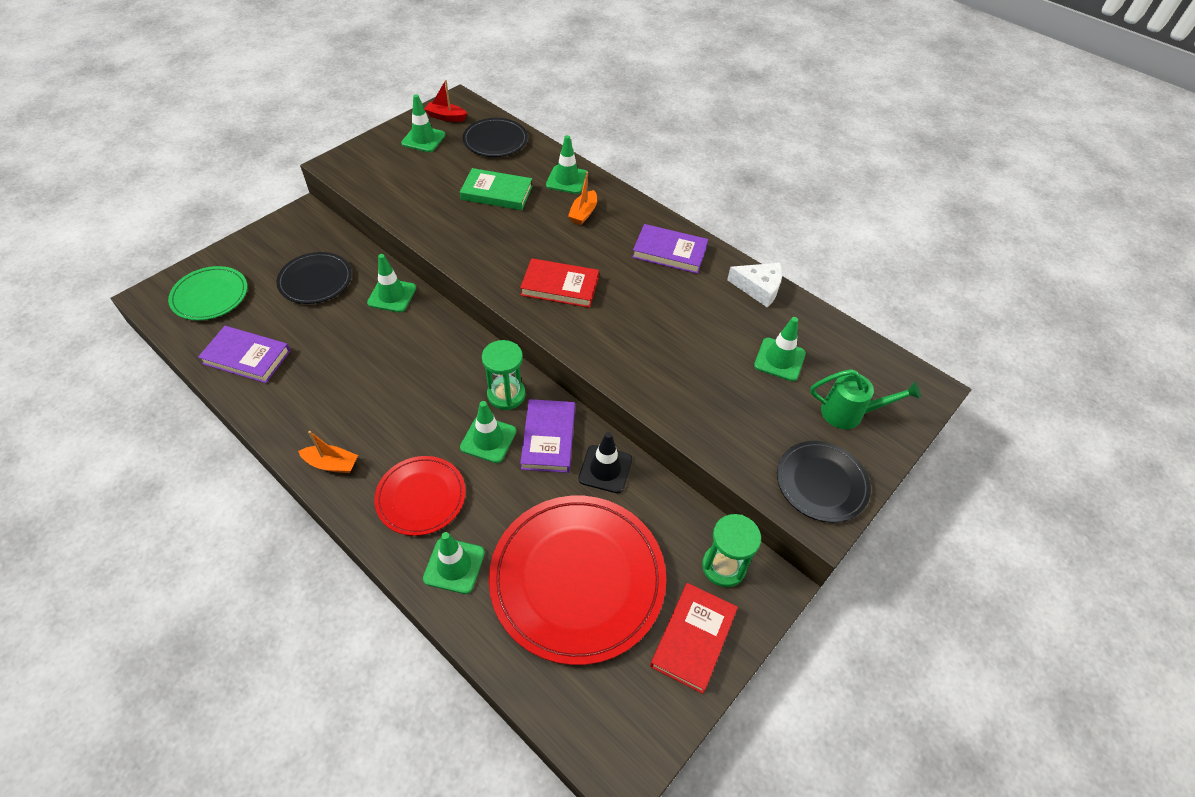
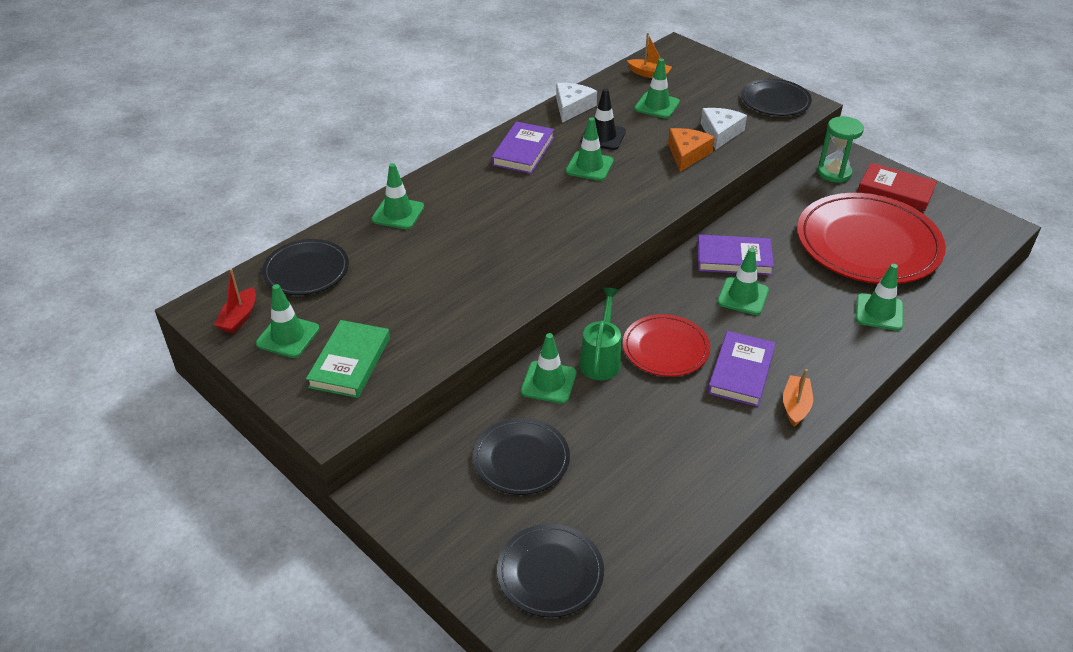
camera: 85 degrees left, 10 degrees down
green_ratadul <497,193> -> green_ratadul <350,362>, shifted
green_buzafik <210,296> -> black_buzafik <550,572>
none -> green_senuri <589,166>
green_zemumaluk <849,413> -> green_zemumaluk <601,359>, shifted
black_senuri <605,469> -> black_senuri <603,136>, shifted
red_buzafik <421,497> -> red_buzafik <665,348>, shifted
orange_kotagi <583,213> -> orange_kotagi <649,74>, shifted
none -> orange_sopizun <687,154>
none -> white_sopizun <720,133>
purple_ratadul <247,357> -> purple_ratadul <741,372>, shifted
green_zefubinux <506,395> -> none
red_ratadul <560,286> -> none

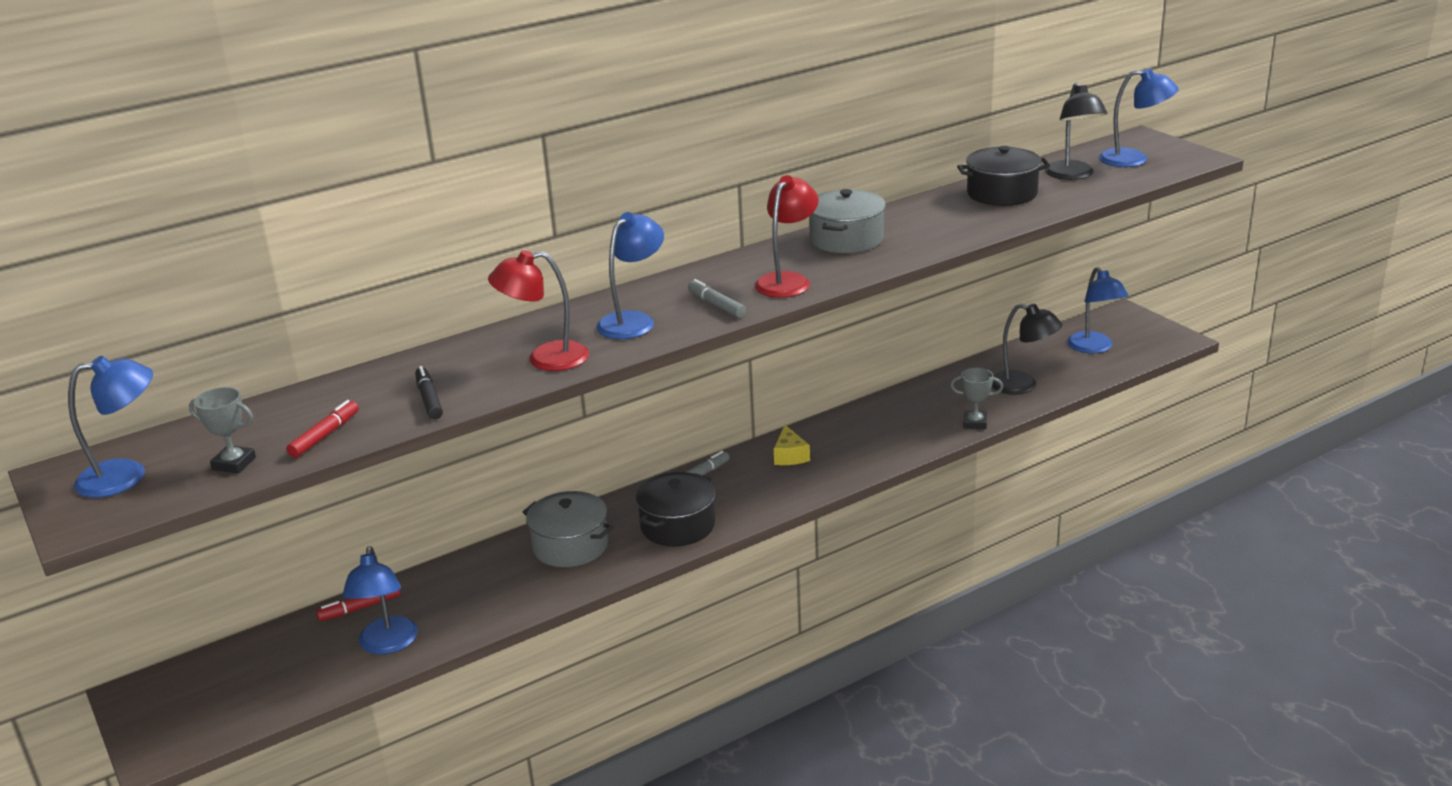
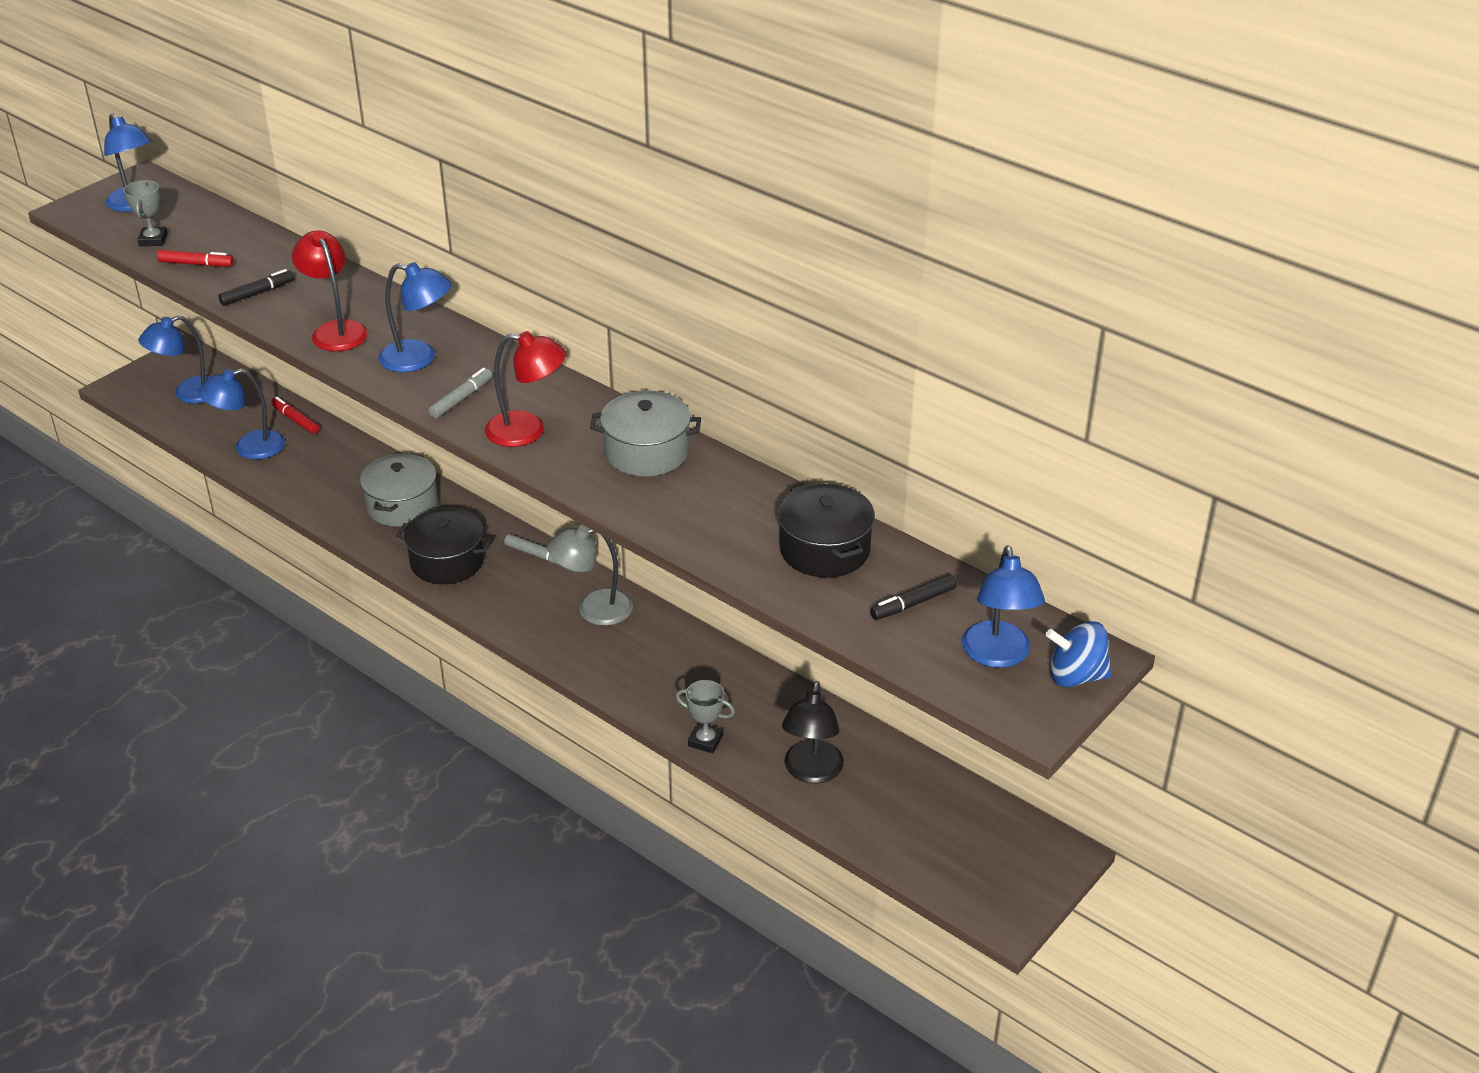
camera: 70 degrees right, 10 degrees up
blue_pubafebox <1094,348> -> blue_pubafebox <188,394>, shifted
yellow_sopizun <790,455> -> grey_pubafebox <593,609>
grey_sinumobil <975,423> -> grey_sinumobil <705,741>, 60 degrees counterclockwise
black_pubafebox <1072,175> -> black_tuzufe <913,603>
none -> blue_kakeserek <1076,676>

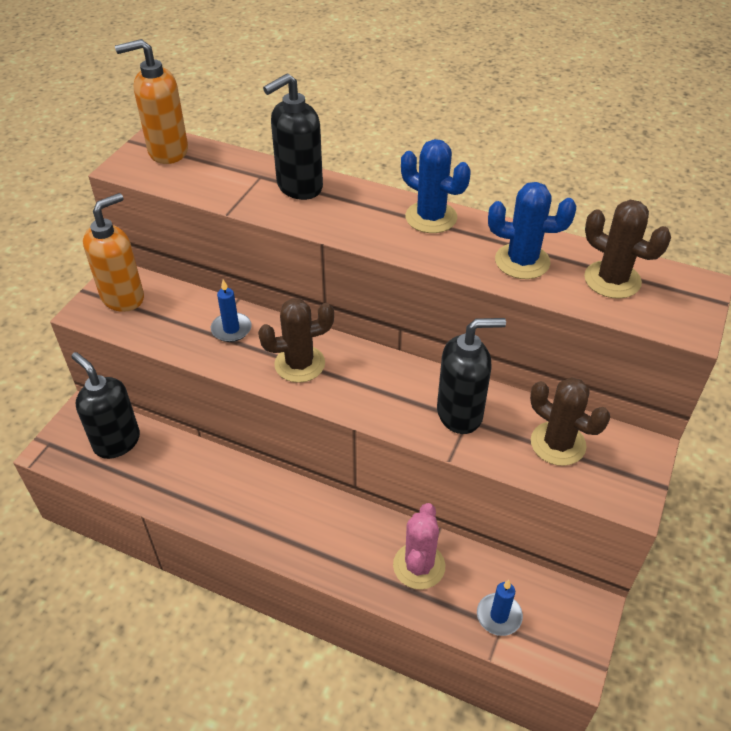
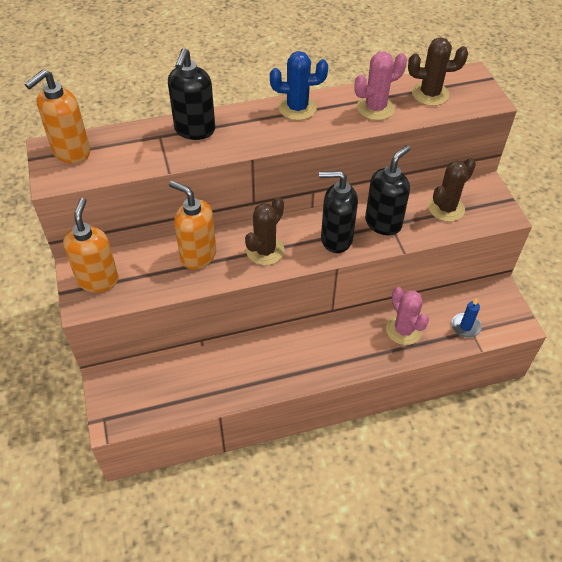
camera: 40 degrees left, 5 degrees up
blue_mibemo <231,329> -> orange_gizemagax <198,255>
black_gizemagax <116,442> -> black_gizemagax <336,239>, shifted
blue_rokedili <522,261> -> pink_rokedili <375,108>
brown_rokedili <558,444> -> brown_rokedili <446,208>, 45 degrees counterclockwise

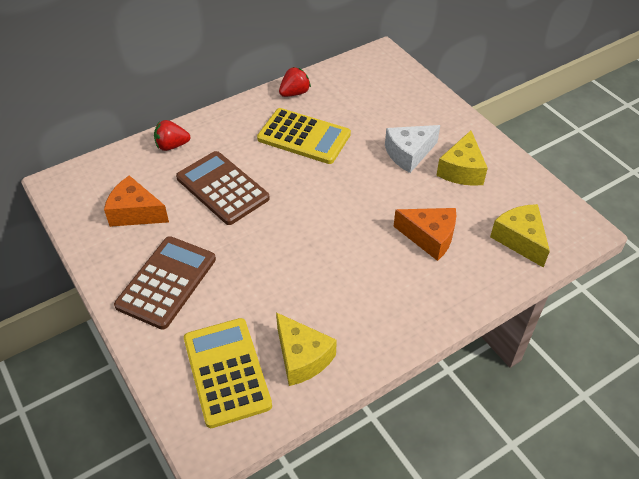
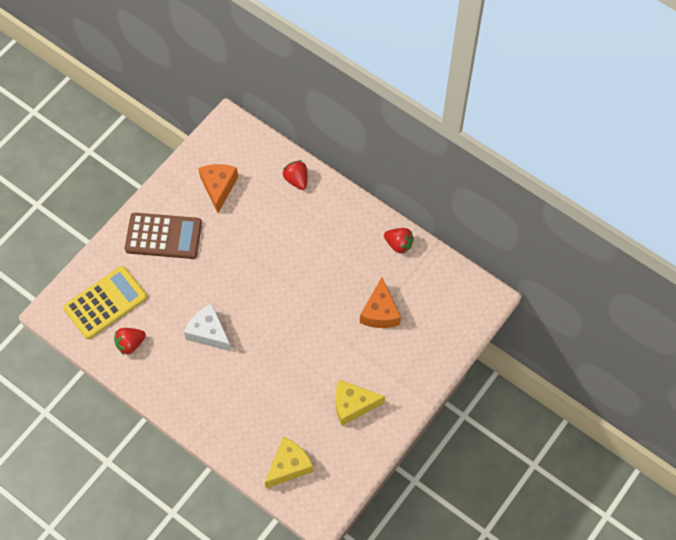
camera: 70 degrees right, 15 degrees up
yellow_sopizun <302,357> -> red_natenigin <130,344>
white_sopizun <409,154> -> white_sopizun <209,333>, shifted
orange_sopizun <429,237> -> orange_sopizun <380,312>, shifted
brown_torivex <222,188> -> none
yellow_torivex <304,137> -> none

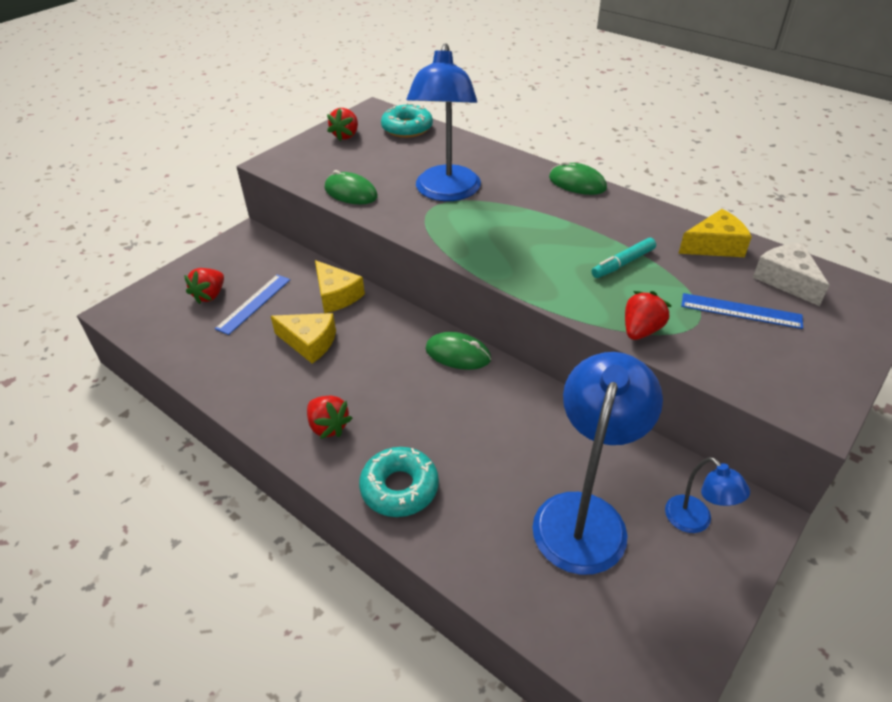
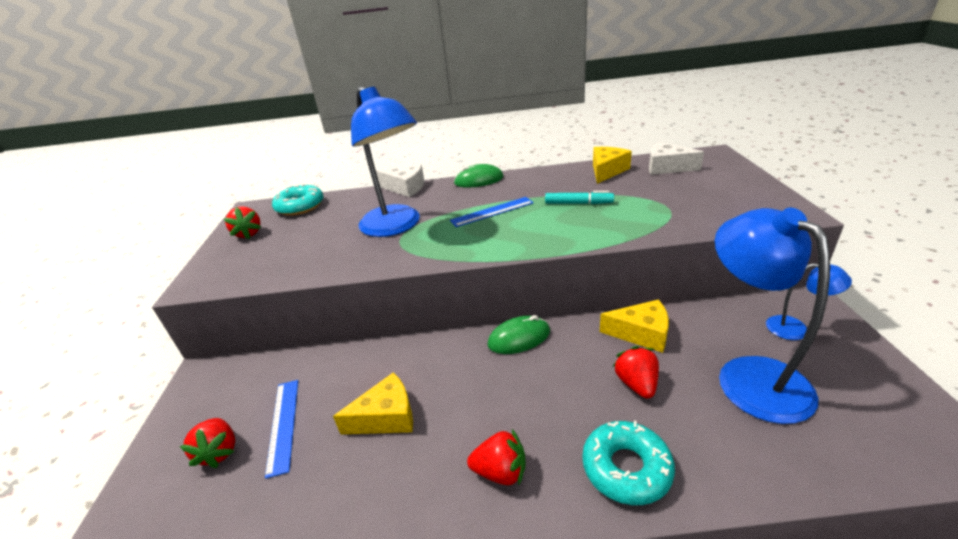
camera: 40 degrees left, 10 degrees down
none -> white_sopizun <405,188>
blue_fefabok <741,311> -> blue_fefabok <492,212>, shifted
turquoise_tuzufe <623,263> -> turquoise_tuzufe <578,203>, 90 degrees counterclockwise
yellow_sopizun <336,295> -> yellow_sopizun <641,333>, shifted
red_natenigin <641,330> -> red_natenigin <636,384>, shifted
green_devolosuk <351,192> -> none

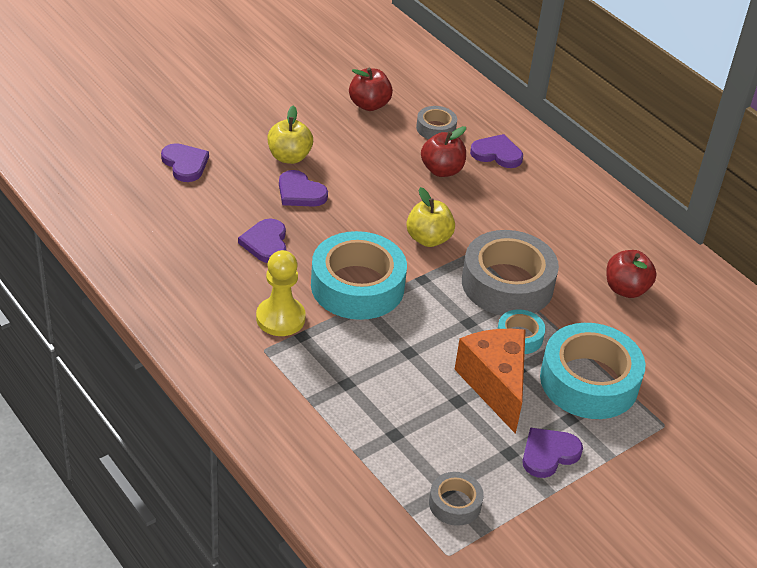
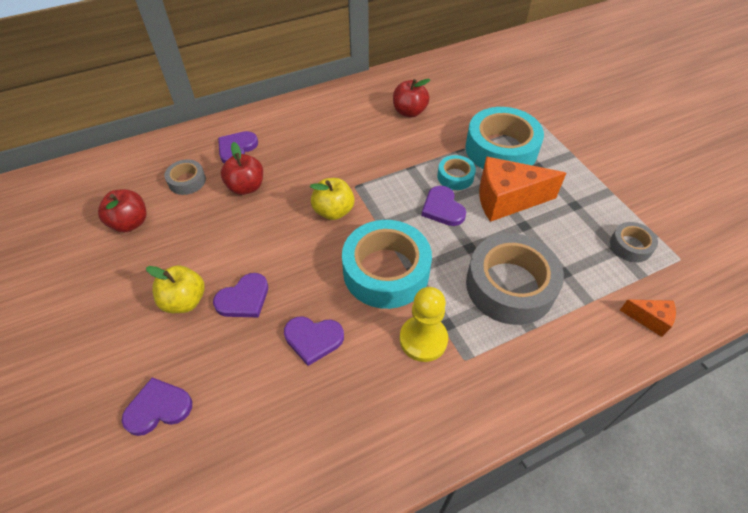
camera: 75 degrees left, 10 degrees up
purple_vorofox <549,454> -> purple_vorofox <442,208>, shifted
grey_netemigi <507,284> -> grey_netemigi <510,286>, shifted
none -> orange_sopizun <649,319>

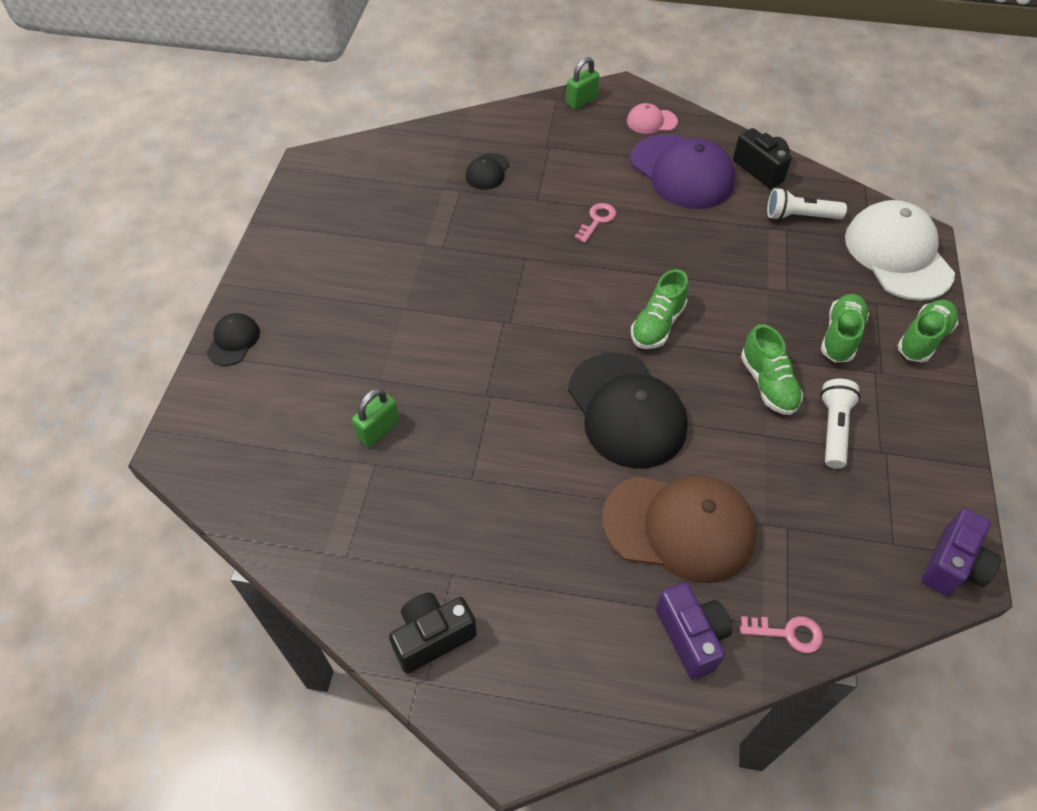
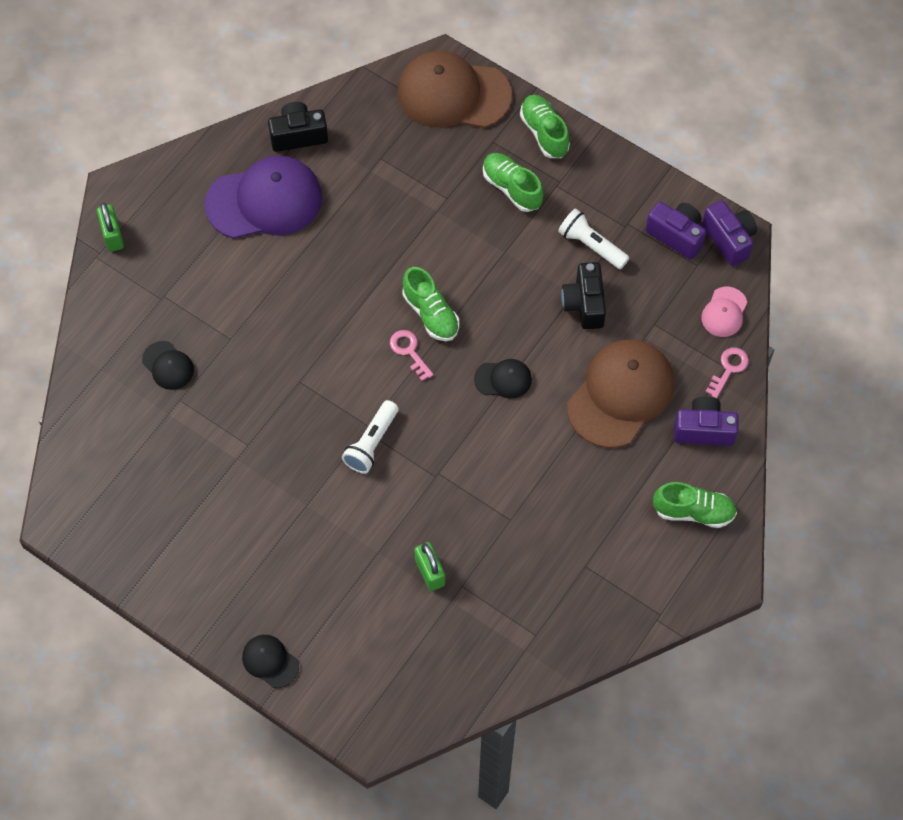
camera: 65 degrees left, 10 degrees up
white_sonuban <800,216> -> white_sonuban <372,443>, shifted
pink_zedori <597,220> -> pink_zedori <409,351>, shifted
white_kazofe <897,254> -> brown_kazofe <453,94>
black_kazofe <626,410> -> black_kazofe <503,379>, x0.47
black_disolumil <432,637> -> black_disolumil <584,304>, shifted
none -> purple_disolumil <676,235>
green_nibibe <768,384> -> green_nibibe <693,511>, shifted
pink_kazofe <651,121> -> pink_kazofe <724,312>, shifted

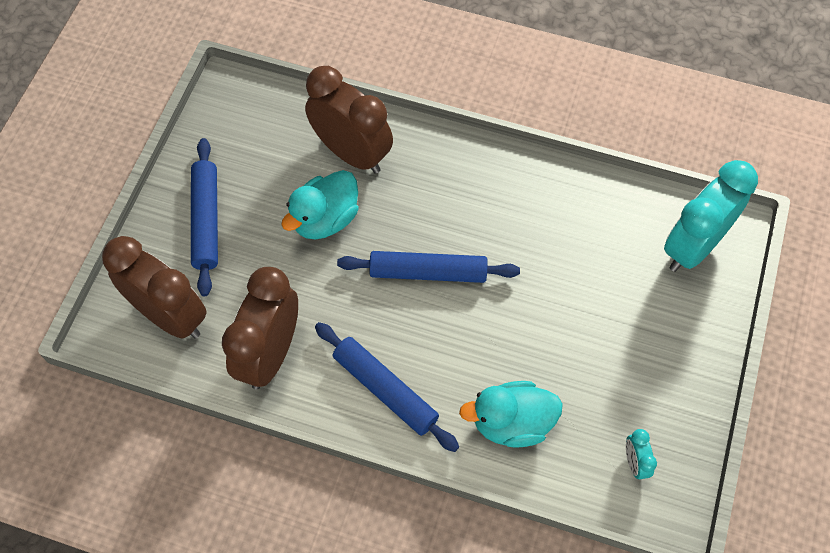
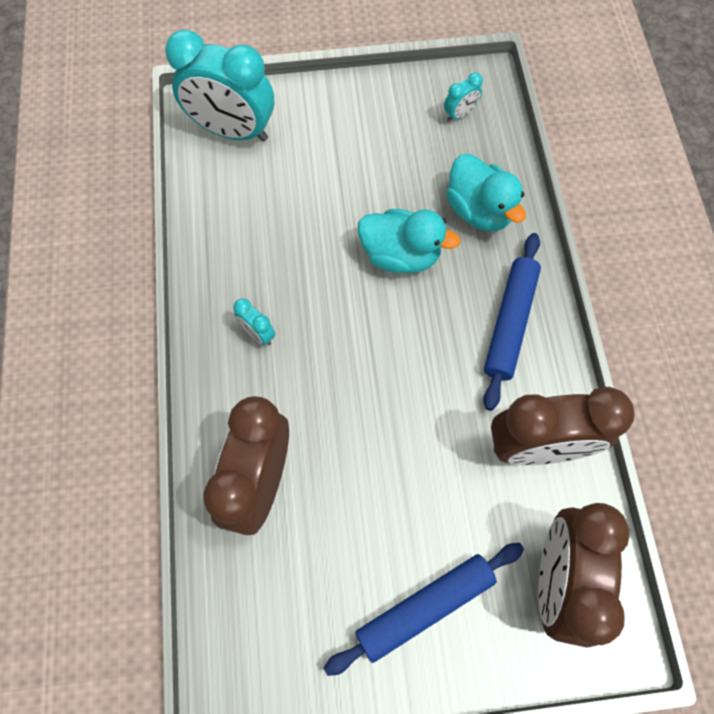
camera: 115 degrees left, 5 degrees up
none -> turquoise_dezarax <258,334>
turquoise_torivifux <325,219> -> turquoise_torivifux <400,255>, shifted
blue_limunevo <428,272> -> none

